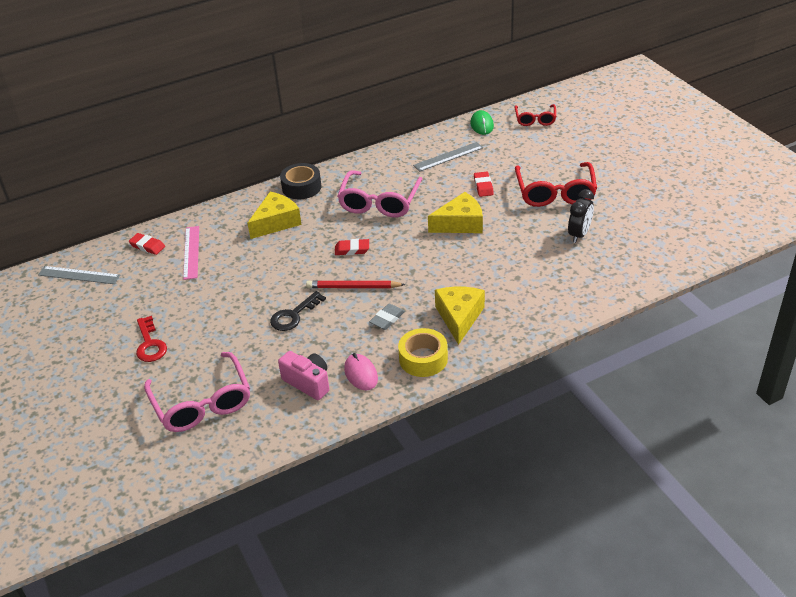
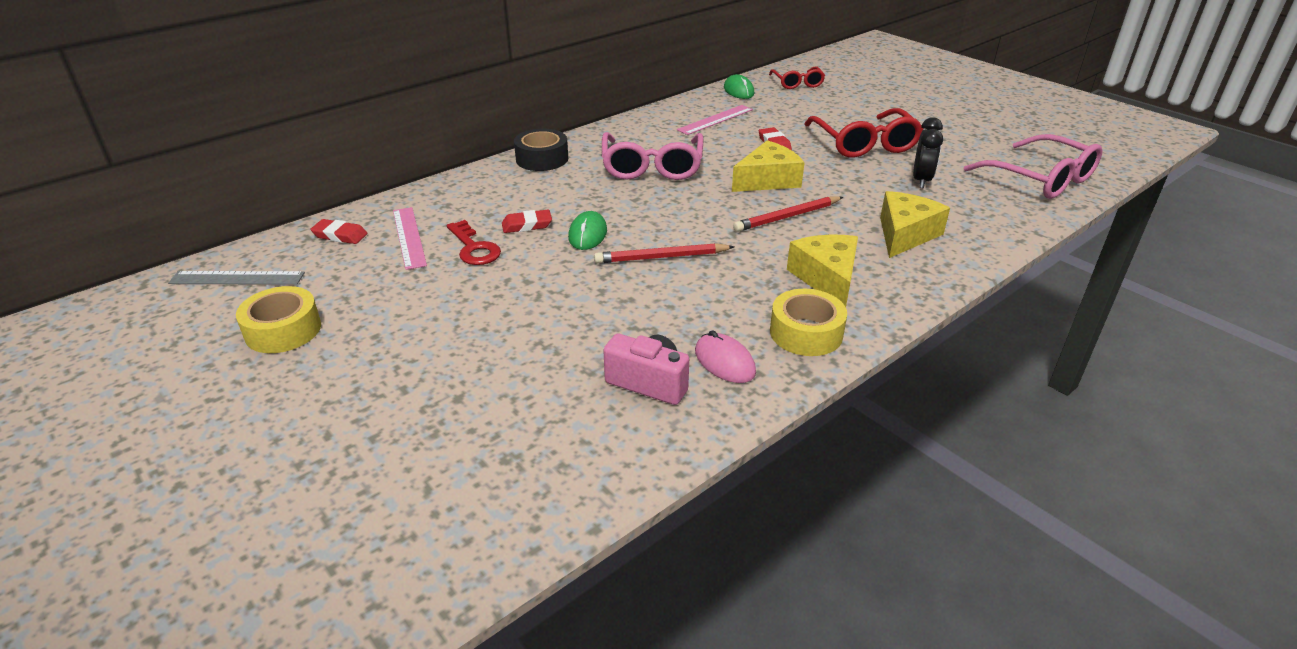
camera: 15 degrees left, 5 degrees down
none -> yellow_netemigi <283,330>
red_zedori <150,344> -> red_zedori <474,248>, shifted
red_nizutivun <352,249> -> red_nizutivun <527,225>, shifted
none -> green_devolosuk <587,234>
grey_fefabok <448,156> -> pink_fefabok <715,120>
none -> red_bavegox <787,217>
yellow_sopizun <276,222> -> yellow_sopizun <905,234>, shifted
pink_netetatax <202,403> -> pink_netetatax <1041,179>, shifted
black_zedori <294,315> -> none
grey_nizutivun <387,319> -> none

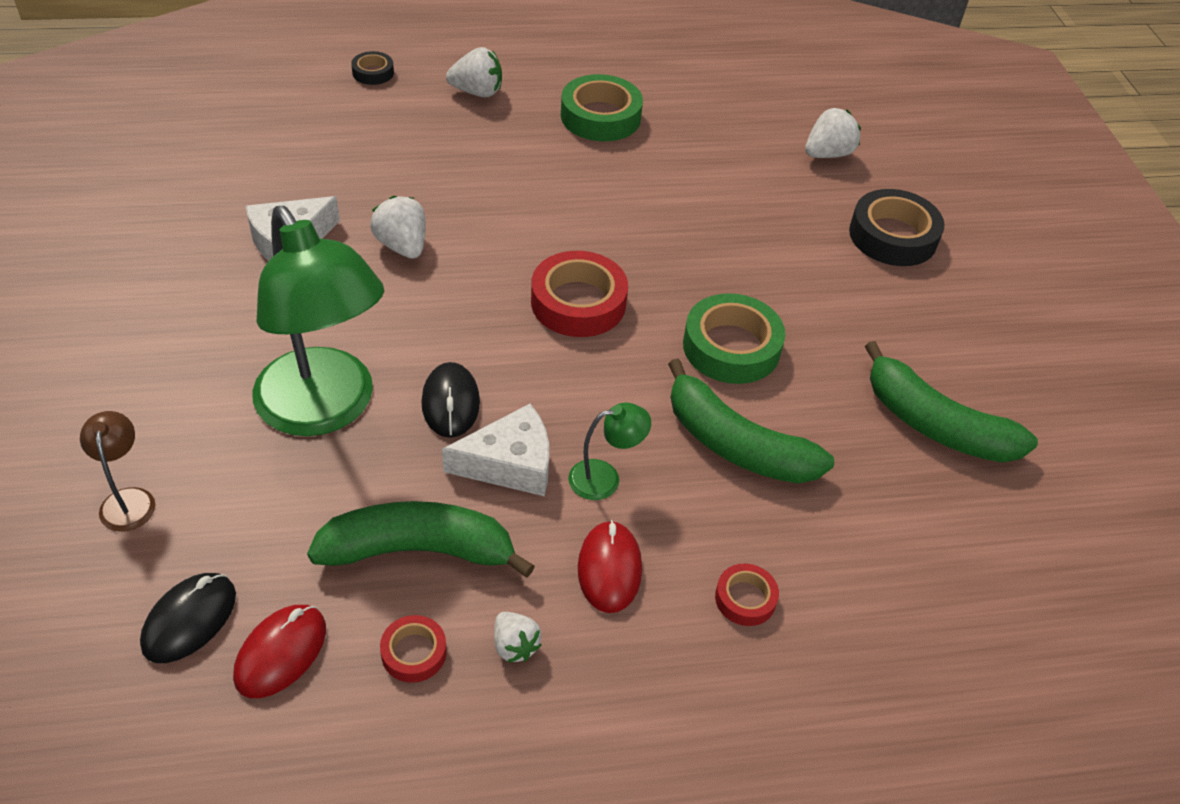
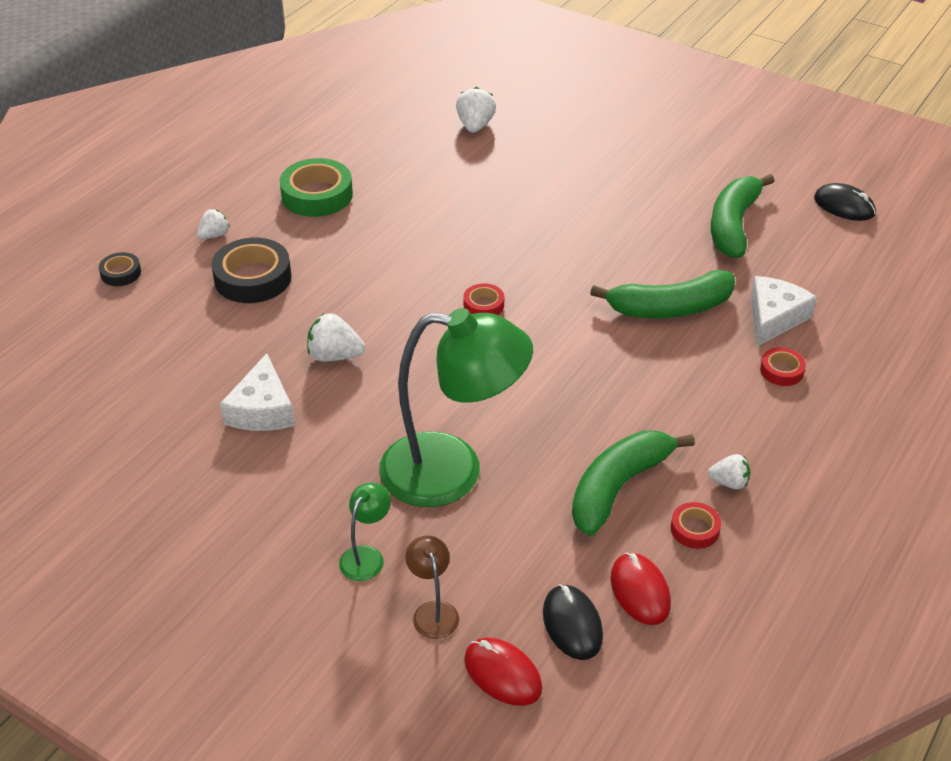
camera: 45 degrees left, 5 degrees down
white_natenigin <477,92> -> white_natenigin <214,235>, x0.65
black_netemigi <893,236> -> black_netemigi <253,278>, shifted
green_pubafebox <605,478> -> green_pubafebox <366,556>, shifted
brown_pubafebox <128,499> -> brown_pubafebox <433,611>, 45 degrees clockwise
red_netemigi <578,302> -> red_netemigi <483,305>, x0.52
red_devolosuk <609,569> -> red_devolosuk <502,674>, shifted
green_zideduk <935,425> -> green_zideduk <733,225>, 120 degrees clockwise
white_sopizun <510,463> -> white_sopizun <774,318>, shifted
black_devolosuk <450,403> -> black_devolosuk <844,206>, shifted
green_netemigi <731,347> -> none

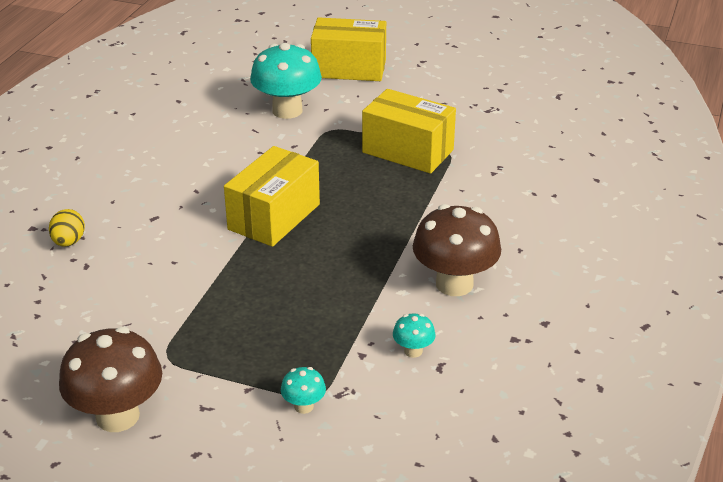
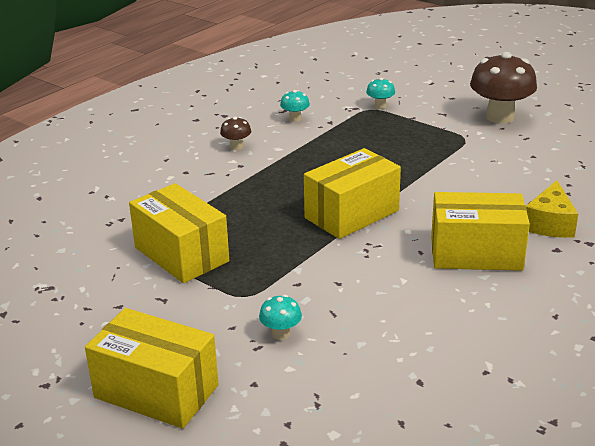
camera: 160 degrees left, 5 degrees down
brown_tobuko <454,284> -> brown_tobuko <236,146>, x0.46
turquoise_tobuko <287,110> -> turquoise_tobuko <281,334>, x0.46
none -> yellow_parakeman <476,253>
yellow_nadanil <69,242> -> yellow_sopizun <549,224>

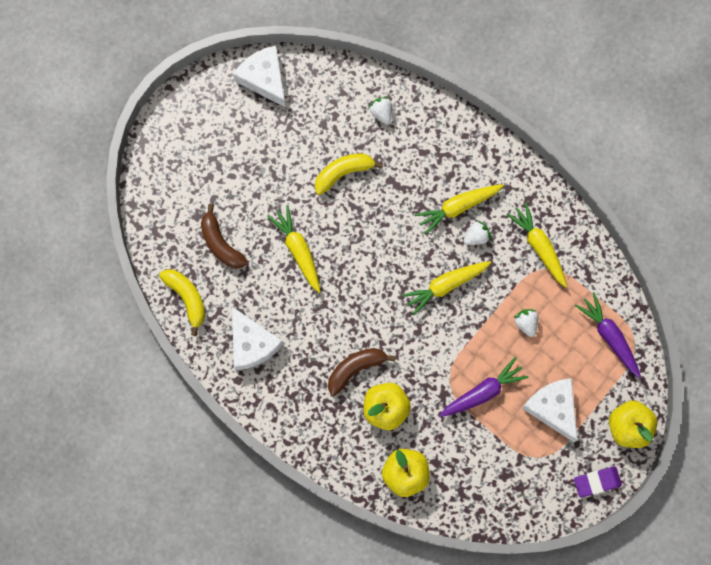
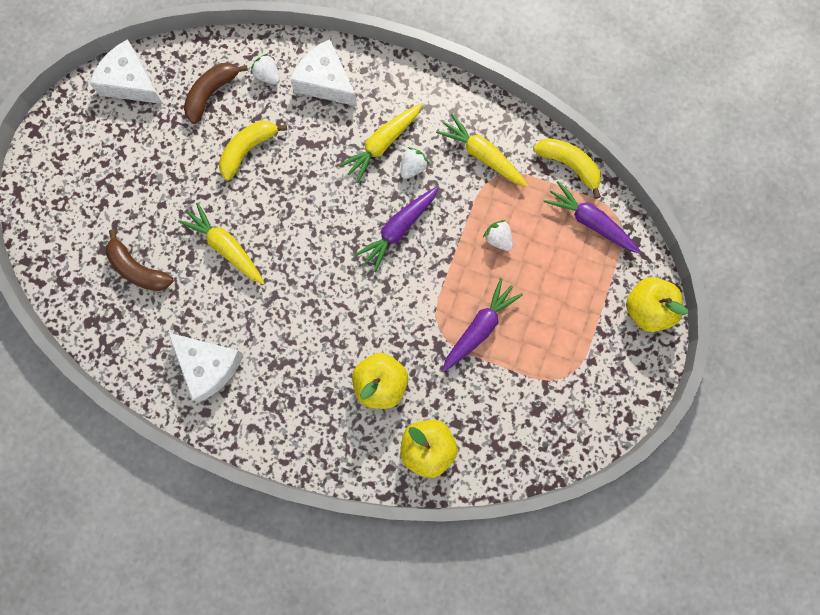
camera: 20 degrees left, 0 degrees up
brown_zideduk <355,369> -> brown_zideduk <211,94>, shifted
white_sopizun <553,408> -> white_sopizun <325,81>, shifted
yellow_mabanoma <445,285> -> purple_mabanoma <398,229>
yellow_zideduk <187,298> -> yellow_zideduk <569,165>, shifted
purple_nizutivun <596,482> -> none

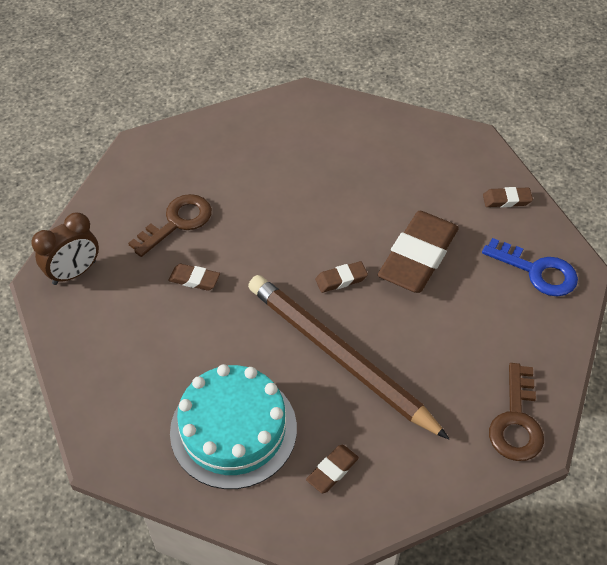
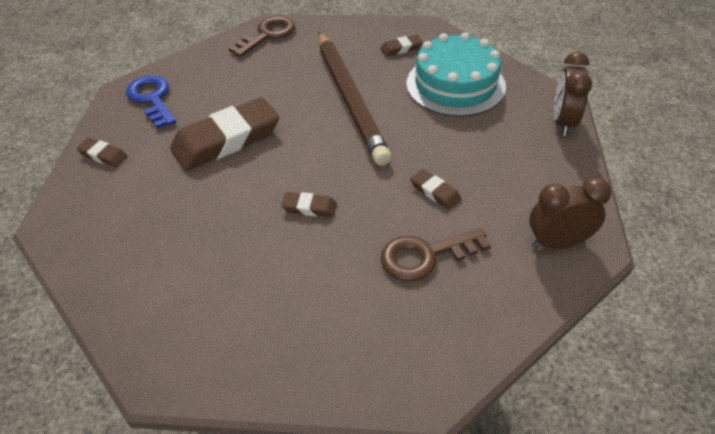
camera: 150 degrees left, 5 degrees down
brown_nizutivun <341,279> -> brown_nizutivun <309,207>, shifted
none -> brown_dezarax <562,122>

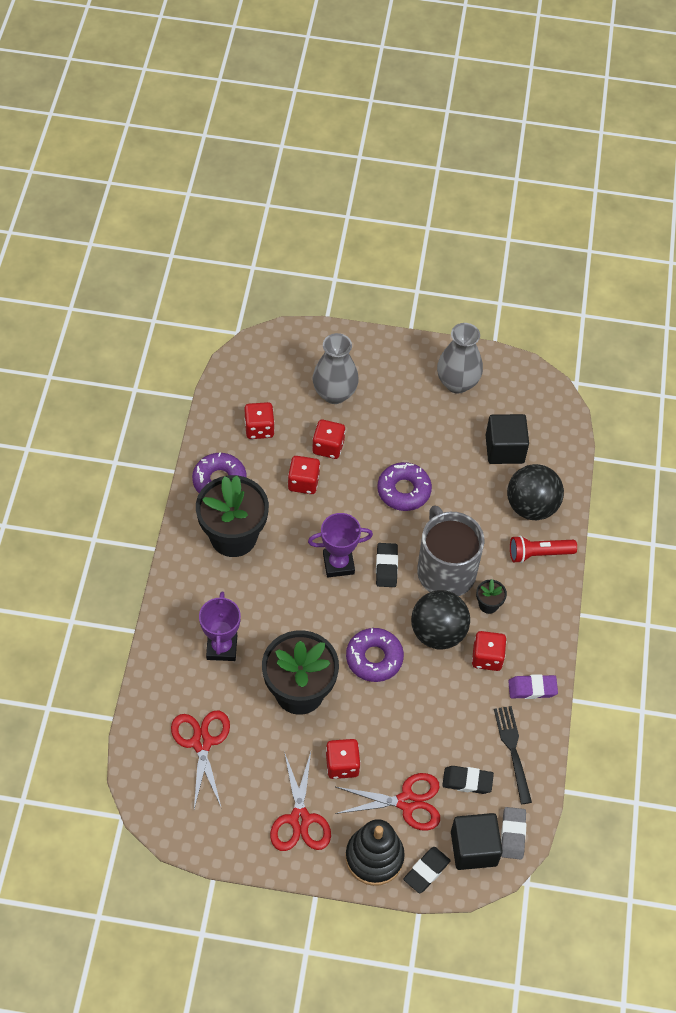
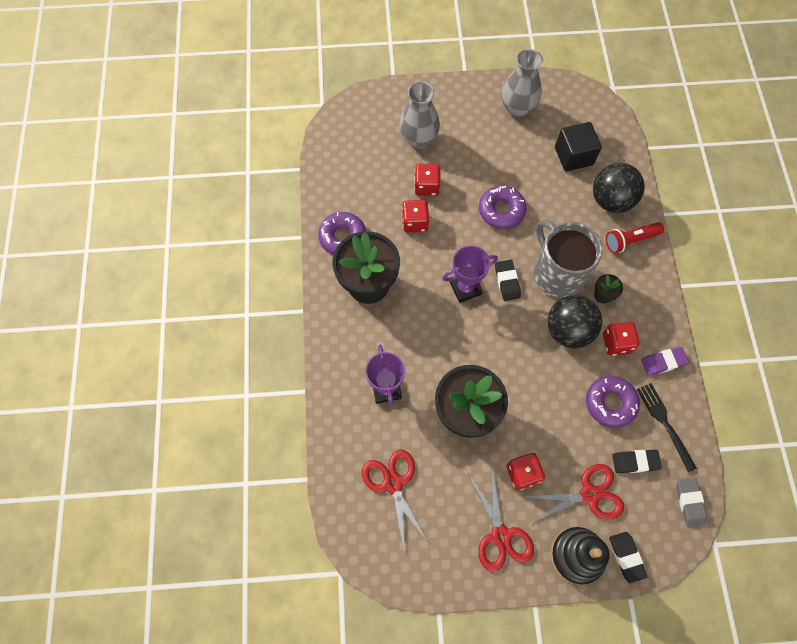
camera: 10 degrees left, 10 degrees up
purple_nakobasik <374,658> -> purple_nakobasik <610,403>, shifted
black_nizutivun <426,871> -> black_nizutivun <626,557>, 45 degrees counterclockwise
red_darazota <259,428> -> none
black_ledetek <473,848> -> none

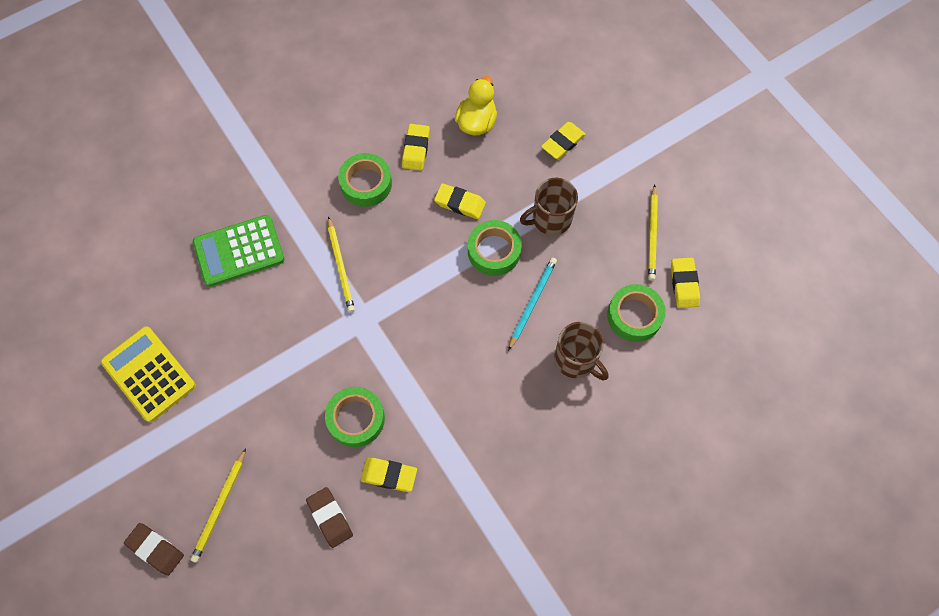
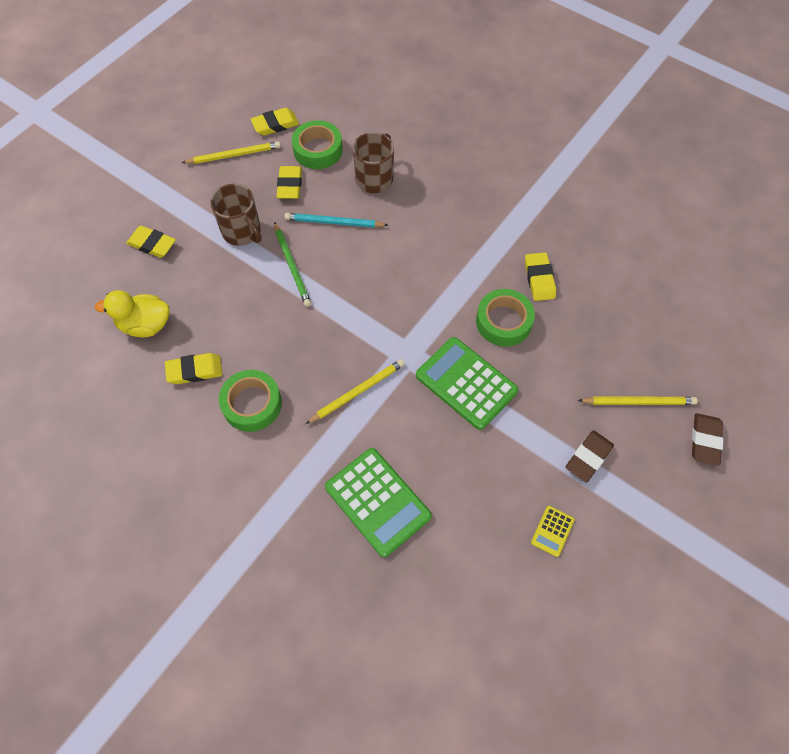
camera: 110 degrees left, 5 degrees down
green_netemigi <494,251> -> green_bavegox <292,266>
yellow_nizutivun <460,203> -> yellow_nizutivun <290,185>, shifted
none -> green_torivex <466,383>
yellow_torivex <149,374> -> yellow_torivex <552,531>, x0.45
brown_nizutivun <330,518> -> brown_nizutivun <588,457>, shifted

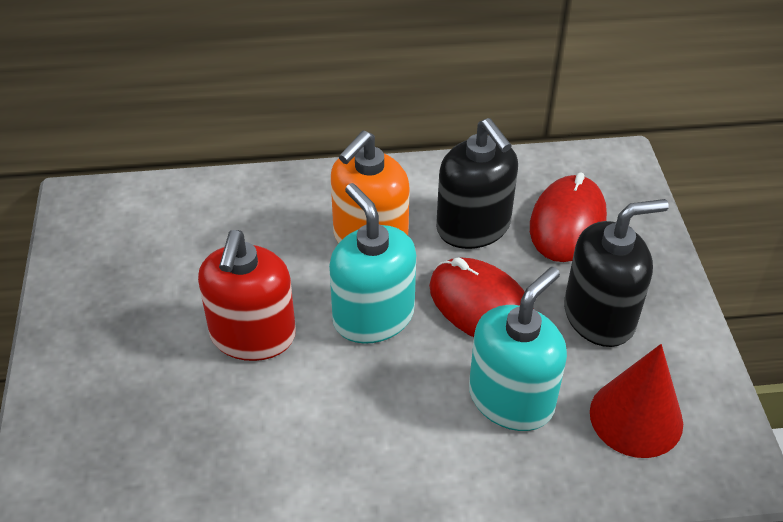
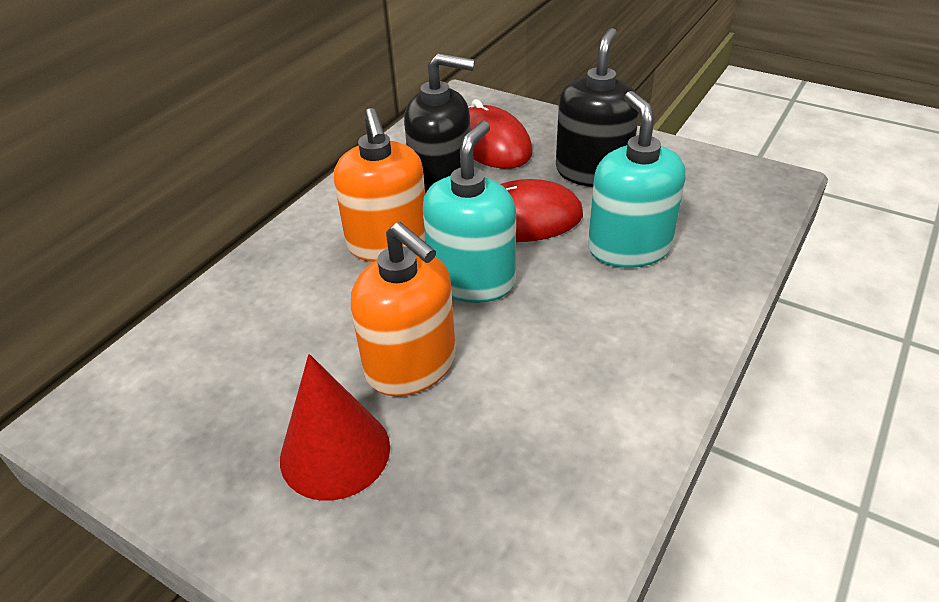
camera: 50 degrees left, 5 degrees down
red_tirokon <636,417> -> red_tirokon <335,452>, shifted
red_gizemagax <253,335> -> orange_gizemagax <411,365>
turquoise_gizemagax <373,316> -> turquoise_gizemagax <472,280>, 105 degrees clockwise

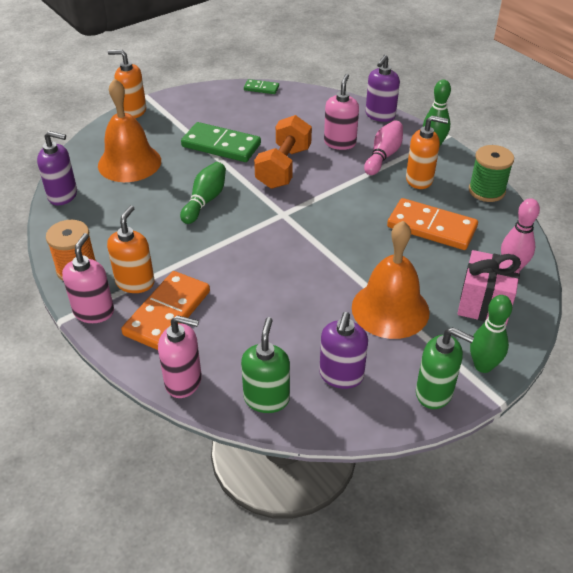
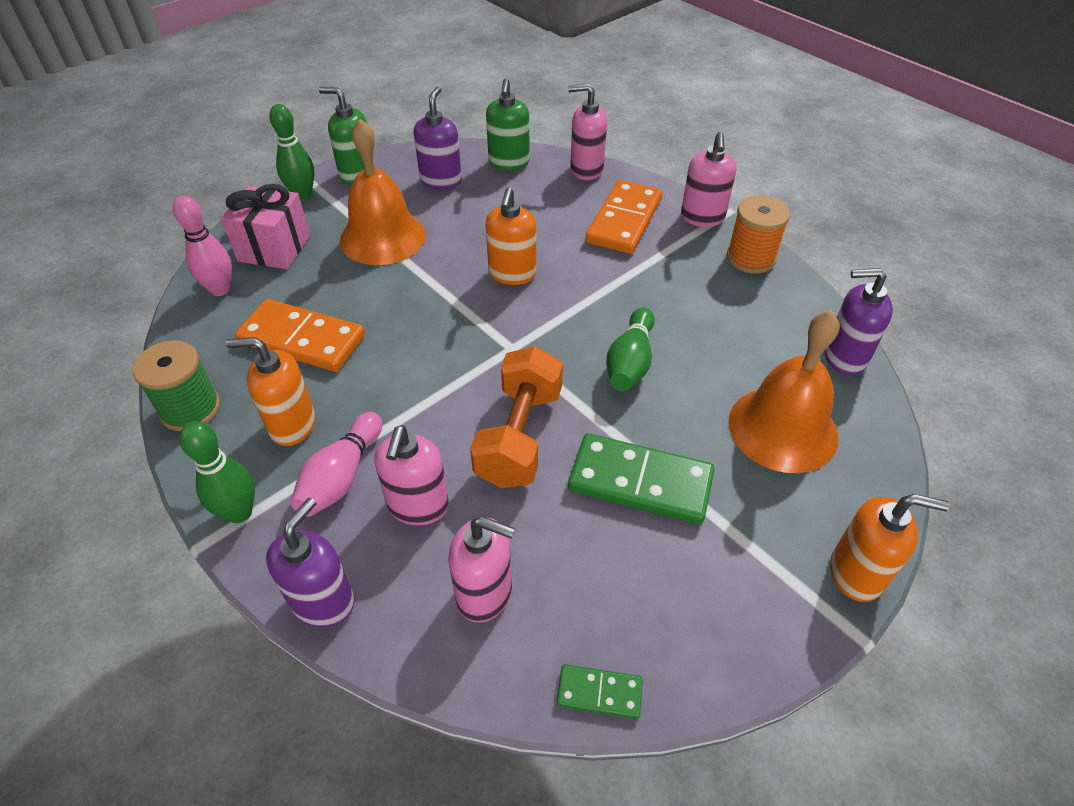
camera: 175 degrees right, 5 degrees up
none -> pink_gizemagax <485,593>
orange_gizemagax <135,282> -> orange_gizemagax <512,274>, shifted

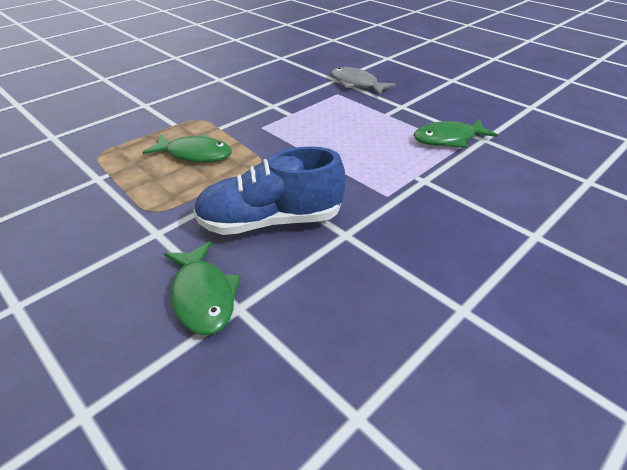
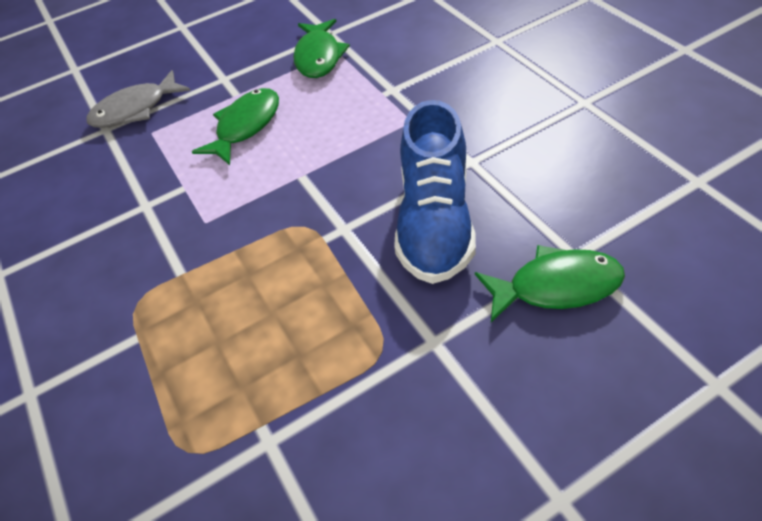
camera: 70 degrees left, 10 degrees up
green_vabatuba <195,154> -> green_vabatuba <245,126>, shifted

